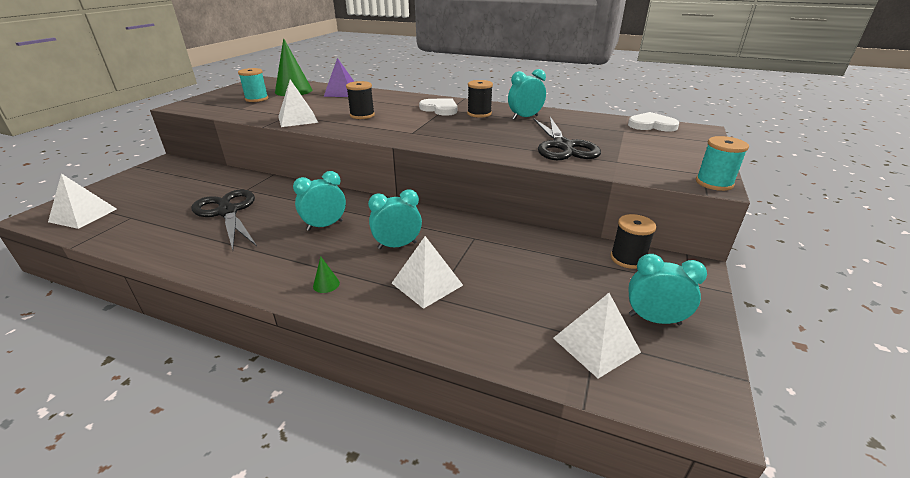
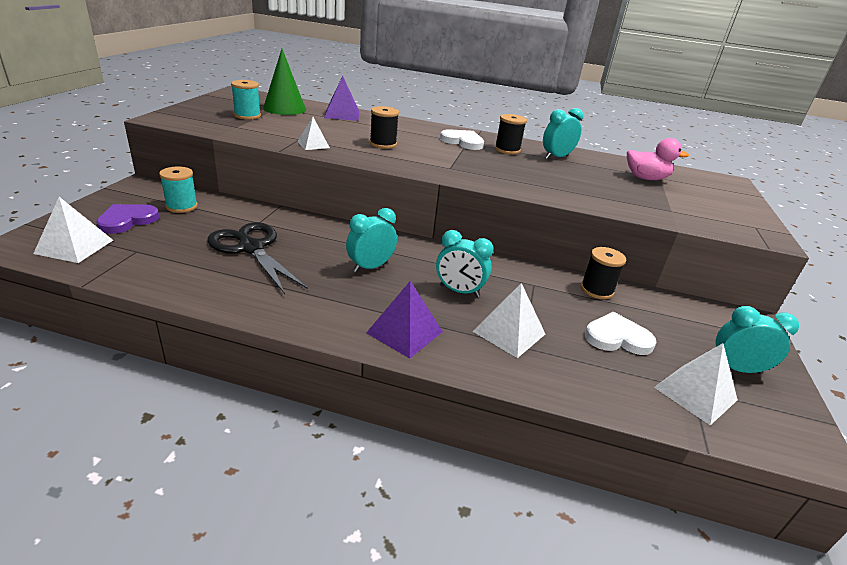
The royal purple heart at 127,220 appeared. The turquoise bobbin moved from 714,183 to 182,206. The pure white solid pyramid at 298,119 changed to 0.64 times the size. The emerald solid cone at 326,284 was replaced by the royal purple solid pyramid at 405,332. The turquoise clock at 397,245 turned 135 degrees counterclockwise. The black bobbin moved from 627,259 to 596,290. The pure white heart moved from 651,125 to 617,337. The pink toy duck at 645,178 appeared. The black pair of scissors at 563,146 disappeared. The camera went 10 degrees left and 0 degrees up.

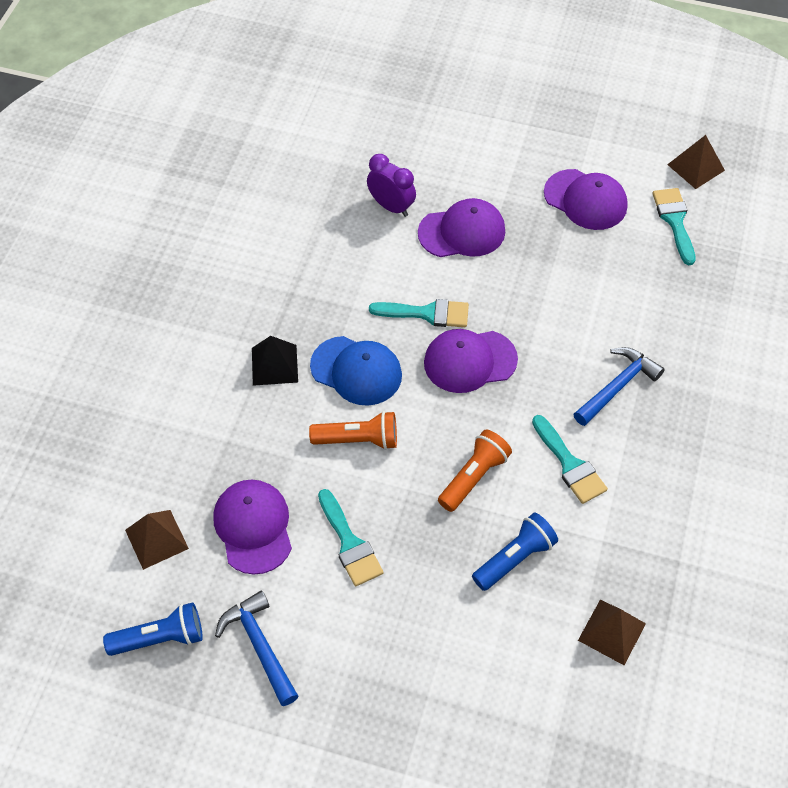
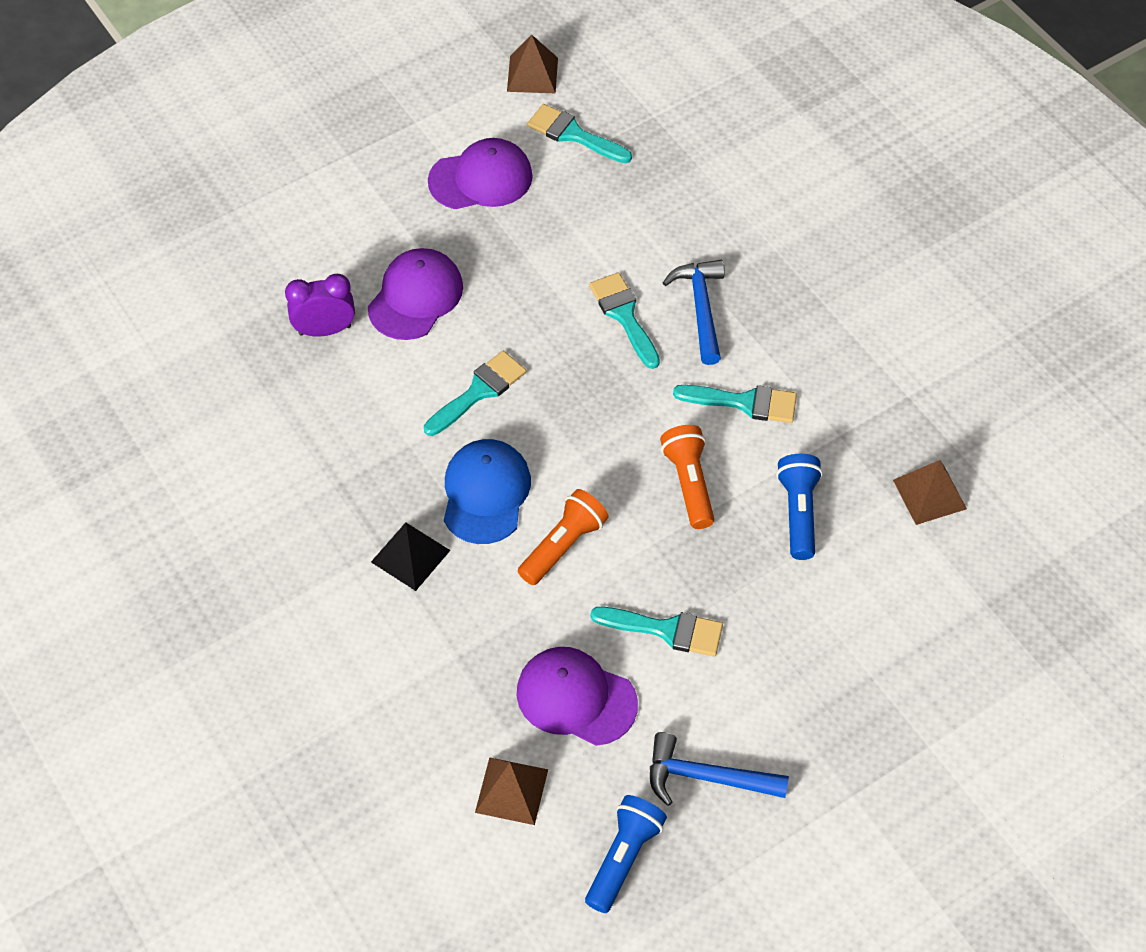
The royal blue peaked cap at 356,371 turned 60 degrees counterclockwise. The turquoise paint brush at 624,315 appeared. The royal purple peaked cap at 470,361 disappeared. The camera went 50 degrees left and 0 degrees up.

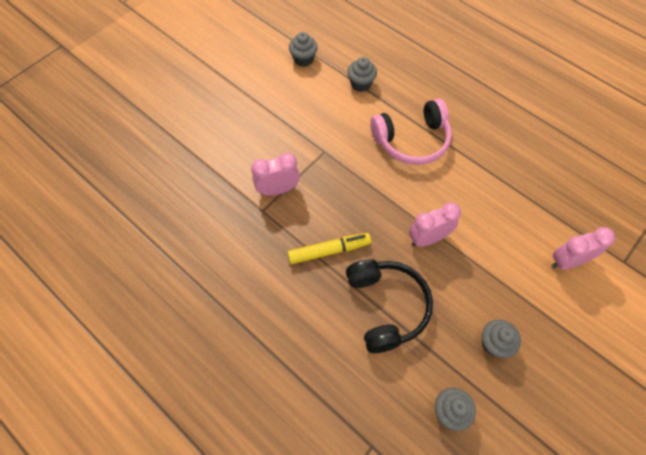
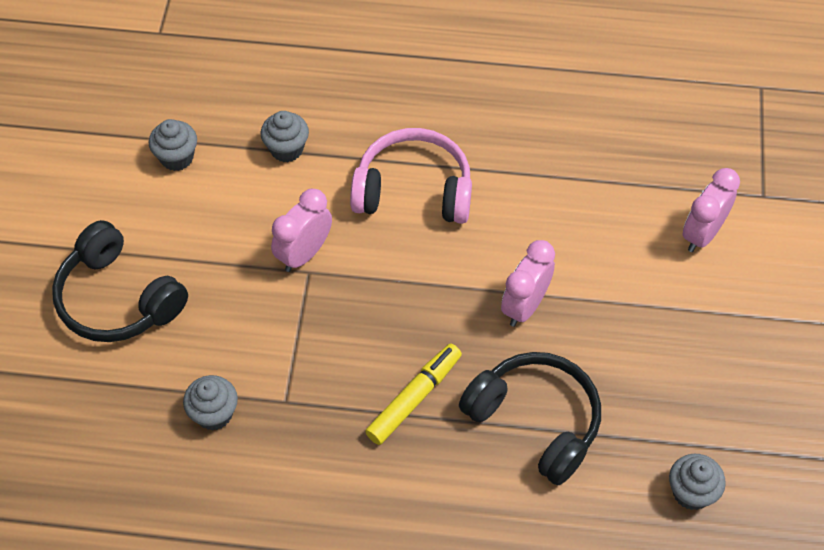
The black headphones at 117,299 appeared. The gray cupcake moved from 494,343 to 214,414. The pink clock moved from 278,190 to 304,254. The pink headphones at 412,140 turned 120 degrees counterclockwise. The camera went 35 degrees left and 5 degrees down.

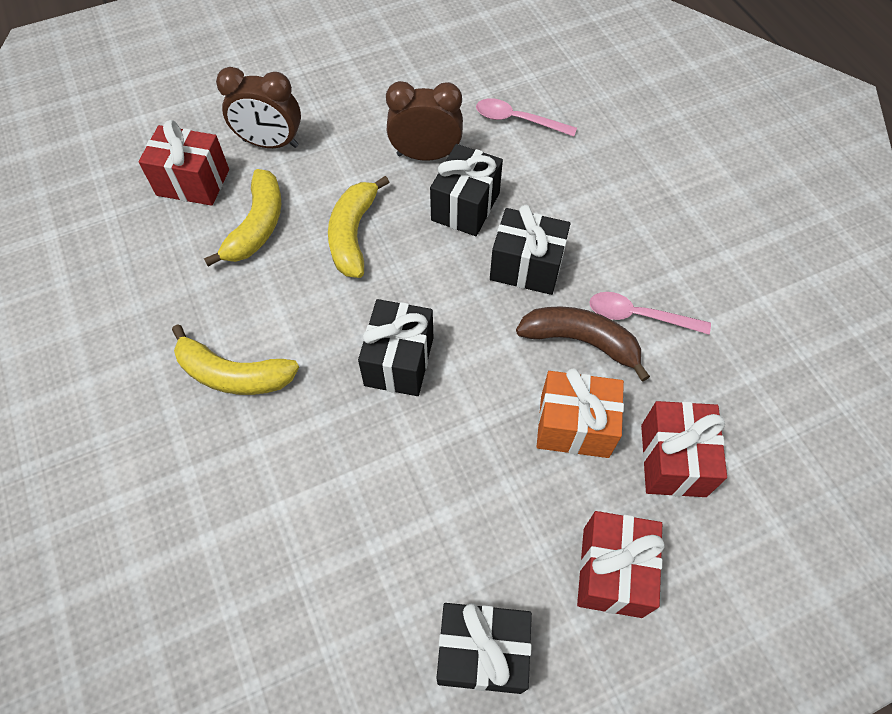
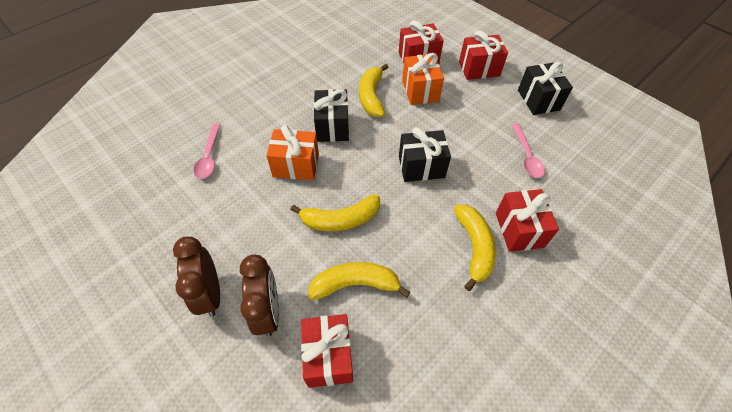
The dark brown clock moved from 425,155 to 210,293. The black present at 465,206 became the orange present at 296,165. The dark brown toy banana at 581,341 became the yellow toy banana at 371,96. The crimson present at 519,230 appeared. The pink tablespoon moved from 639,316 to 526,156. The camera went 110 degrees left and 5 degrees down.

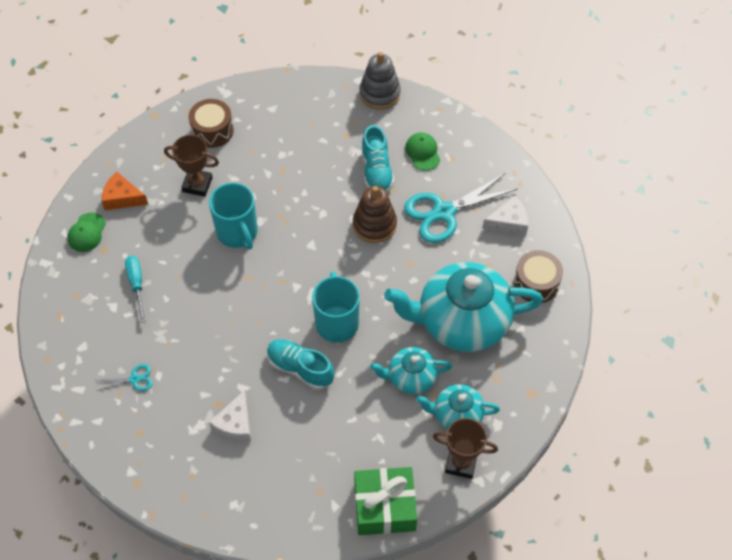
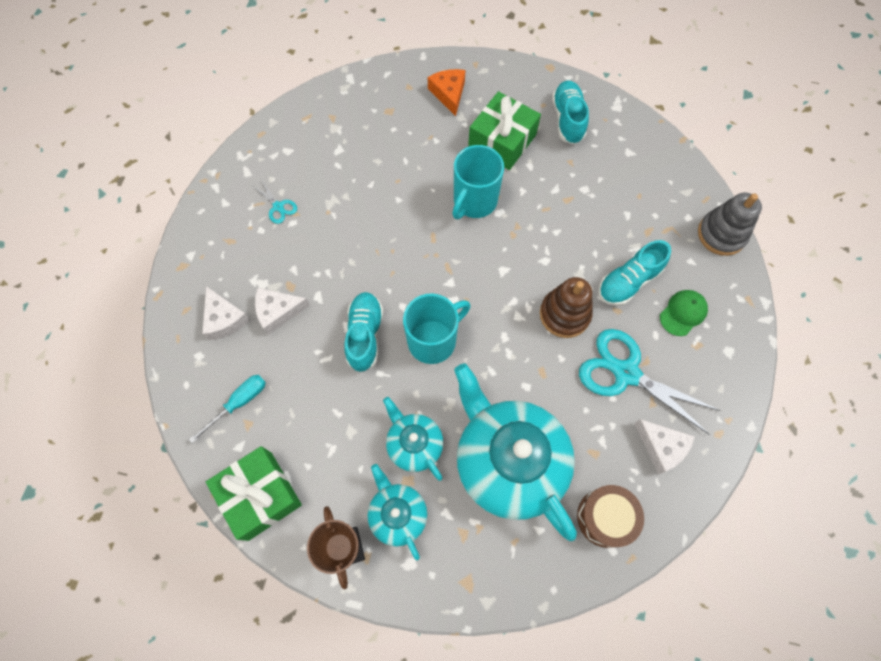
The turquoise hand screwdriver moved from 137,284 to 239,403. The pure white cheese at 224,319 appeared. The dark brown trophy at 197,184 was replaced by the emerald present at 502,141. The dark brown toy drum at 212,130 was replaced by the turquoise sneaker at 567,119. The emerald peaked cap at 87,232 disappeared. The camera went 60 degrees right and 10 degrees up.

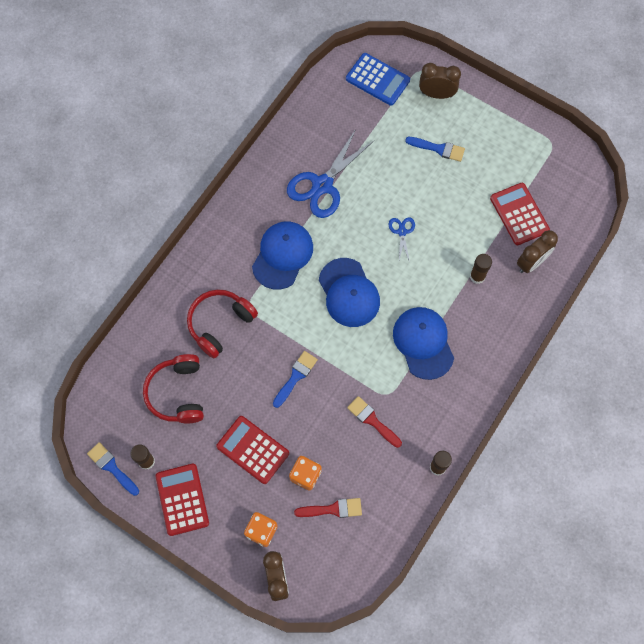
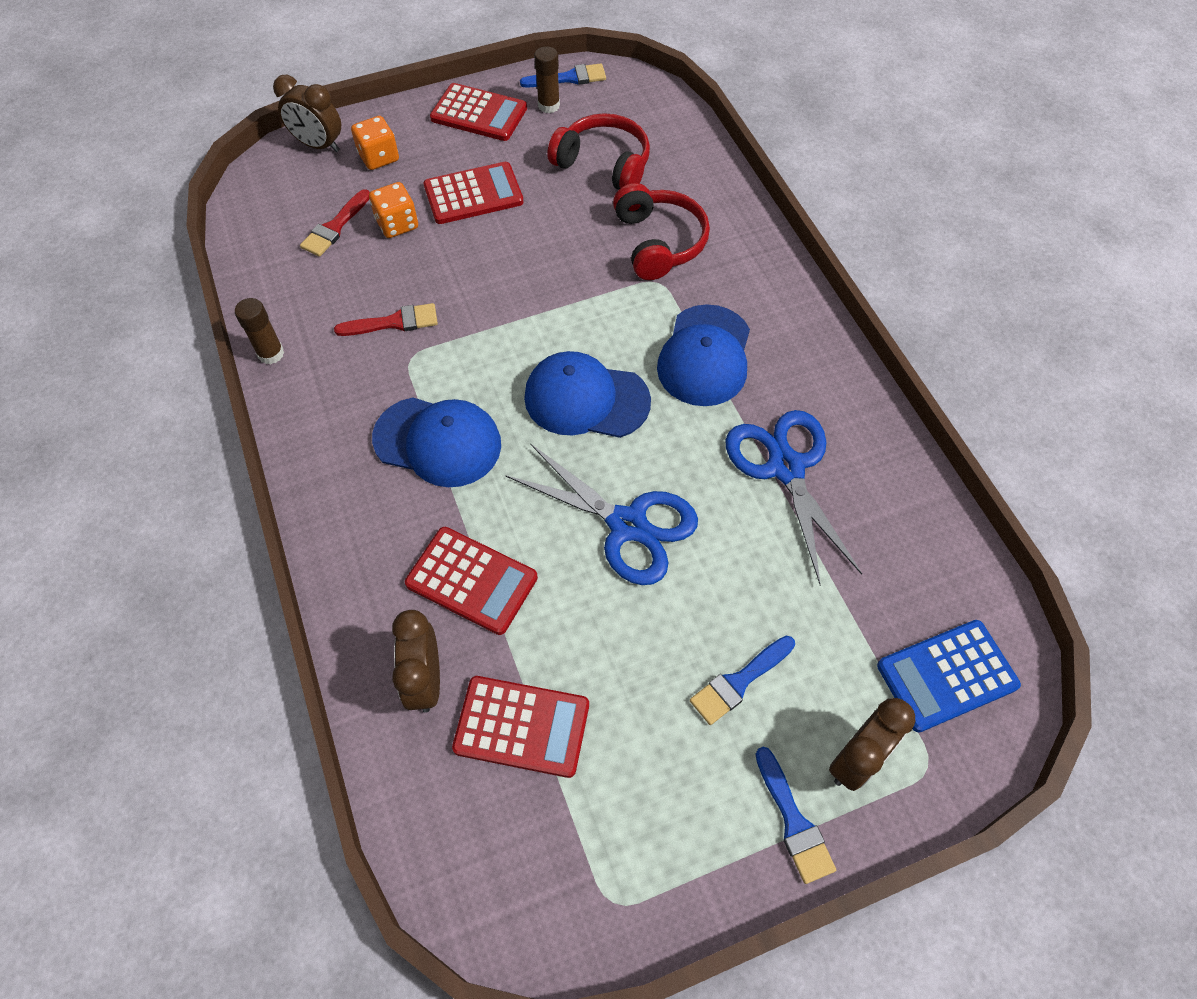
The dark brown glue stick at 477,276 was replaced by the crimson adding machine at 471,581. The royal blue pair of scissors at 402,232 changed to 2.13 times the size. The royal blue peaked cap at 282,255 turned 45 degrees clockwise. The royal blue paint brush moved from 295,377 to 793,821. The camera went 125 degrees right and 10 degrees down.

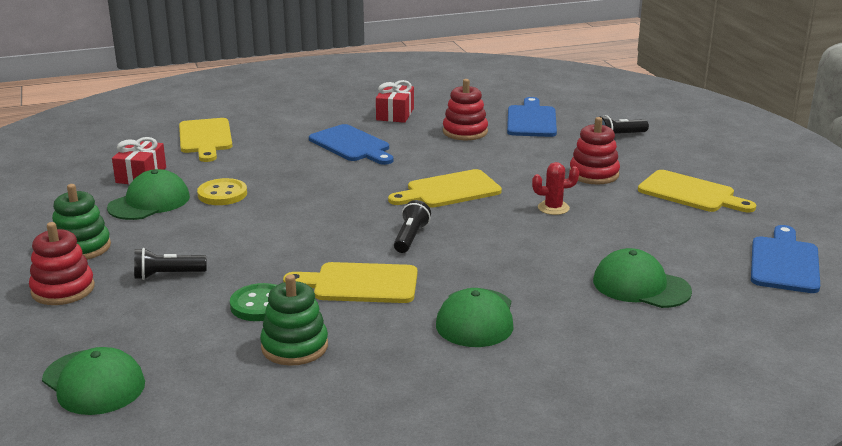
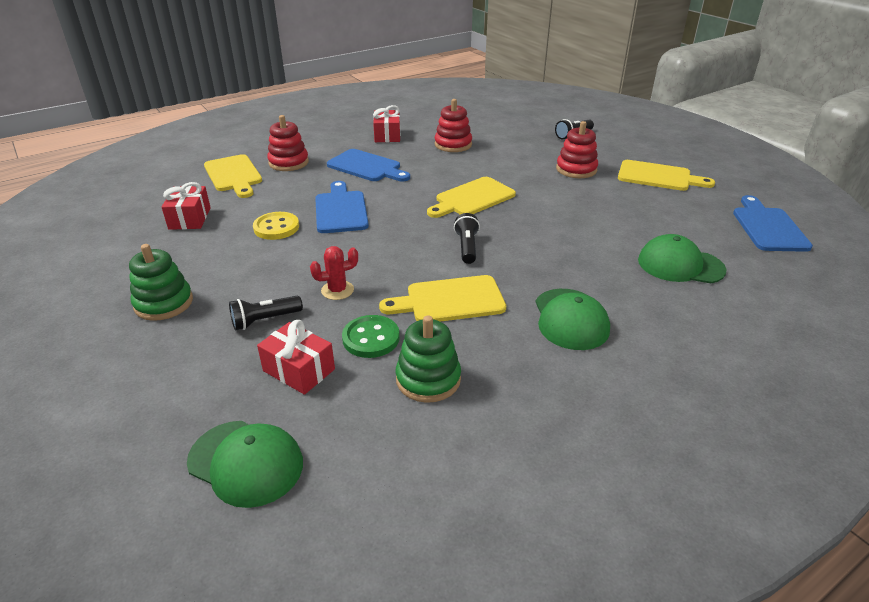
The crimson present at 299,370 appeared. The crimson ring stacker moved from 63,289 to 288,163. The crimson saguaro cactus moved from 553,208 to 337,290. The royal blue cutting board moved from 531,120 to 341,210. The emerald peaked cap at 149,202 disappeared. The camera went 15 degrees left and 10 degrees up.

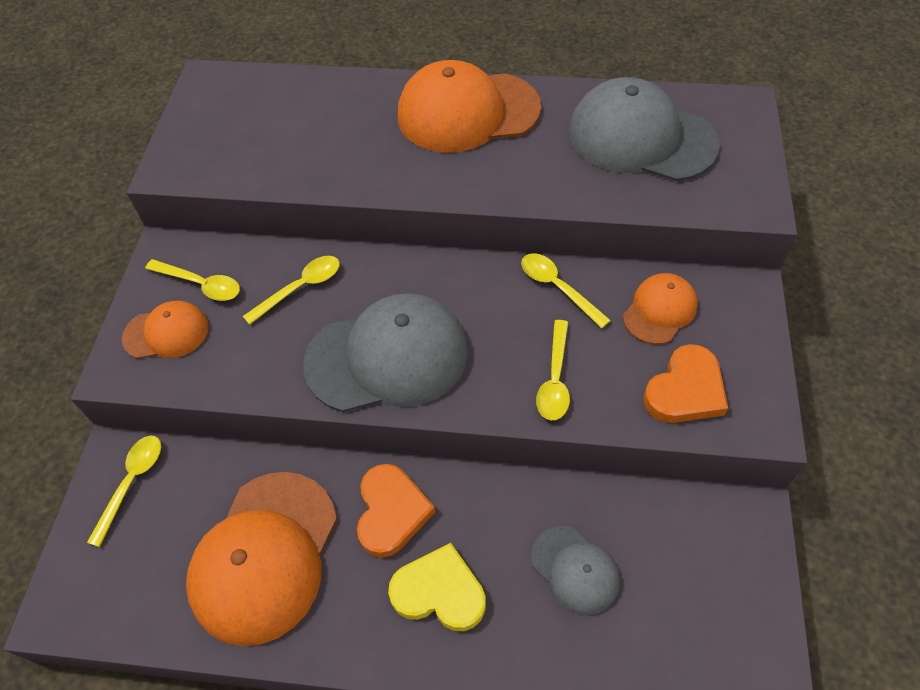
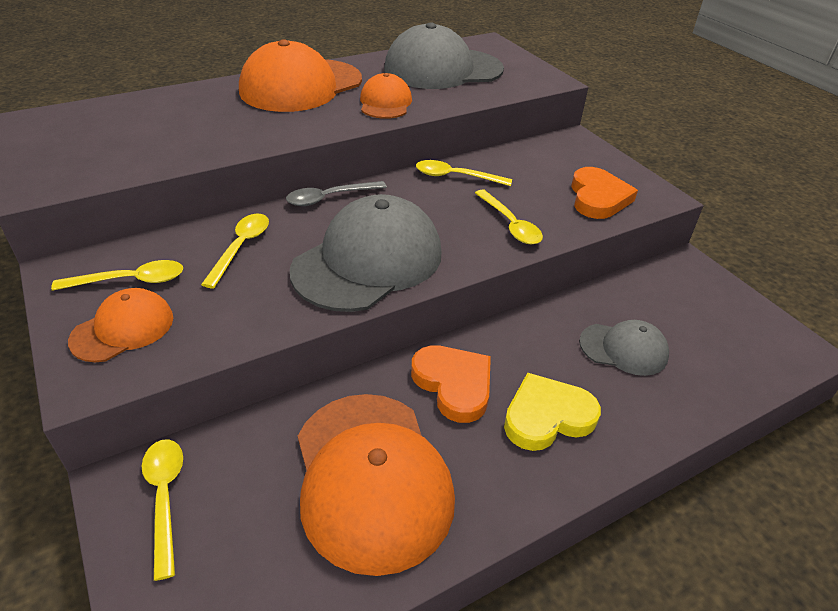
The gray tablespoon at 329,198 appeared. The orange peaked cap moved from 659,310 to 385,103. The camera went 40 degrees left and 15 degrees down.

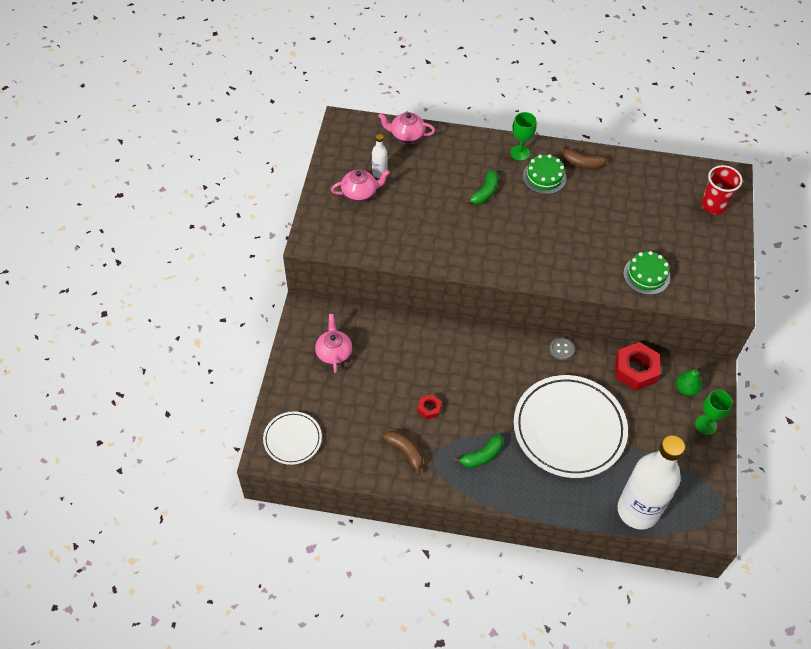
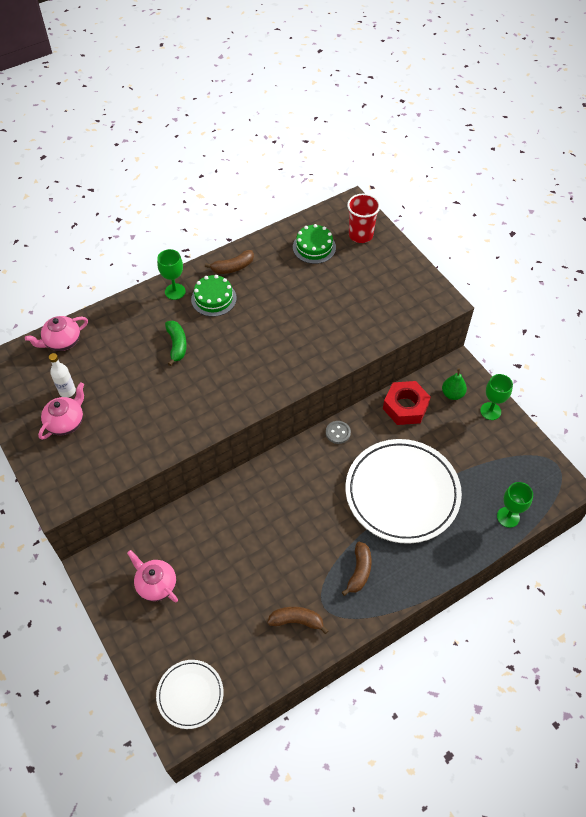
The emerald cake moved from 646,275 to 314,247. The emerald toy banana at 482,456 became the dark brown toy banana at 359,571. The pure white drink bottle at 637,510 was replaced by the emerald chalice at 508,517. The crimson hexagon nut at 429,408 disappeared. The camera went 40 degrees left and 0 degrees up.

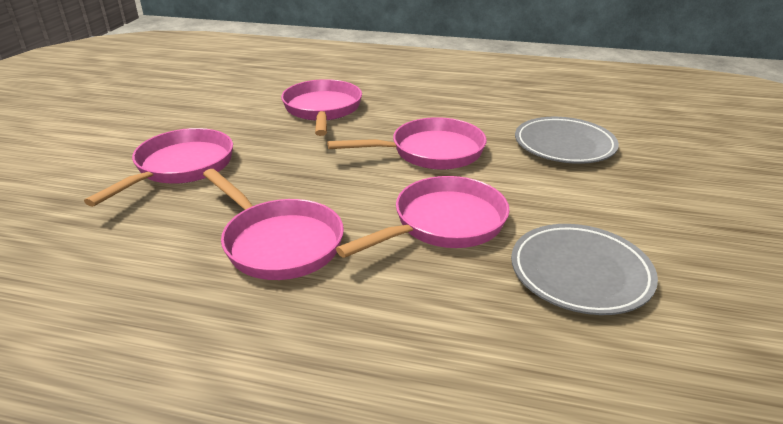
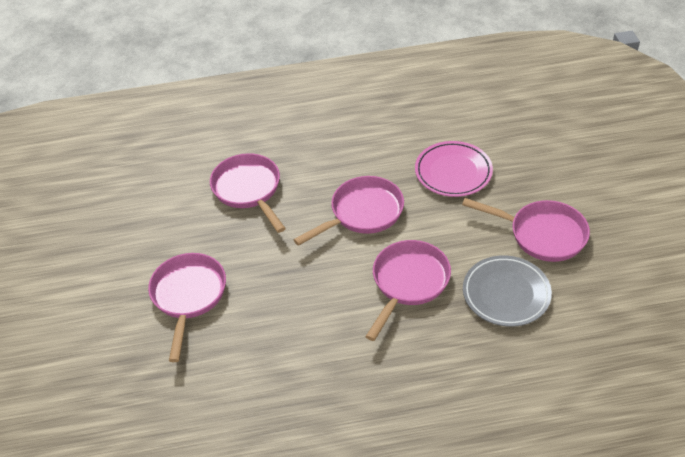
The gray flat dish at 564,145 became the pink flat dish at 453,172. The pink pan moved from 279,243 to 542,234. The camera went 20 degrees left and 15 degrees up.

